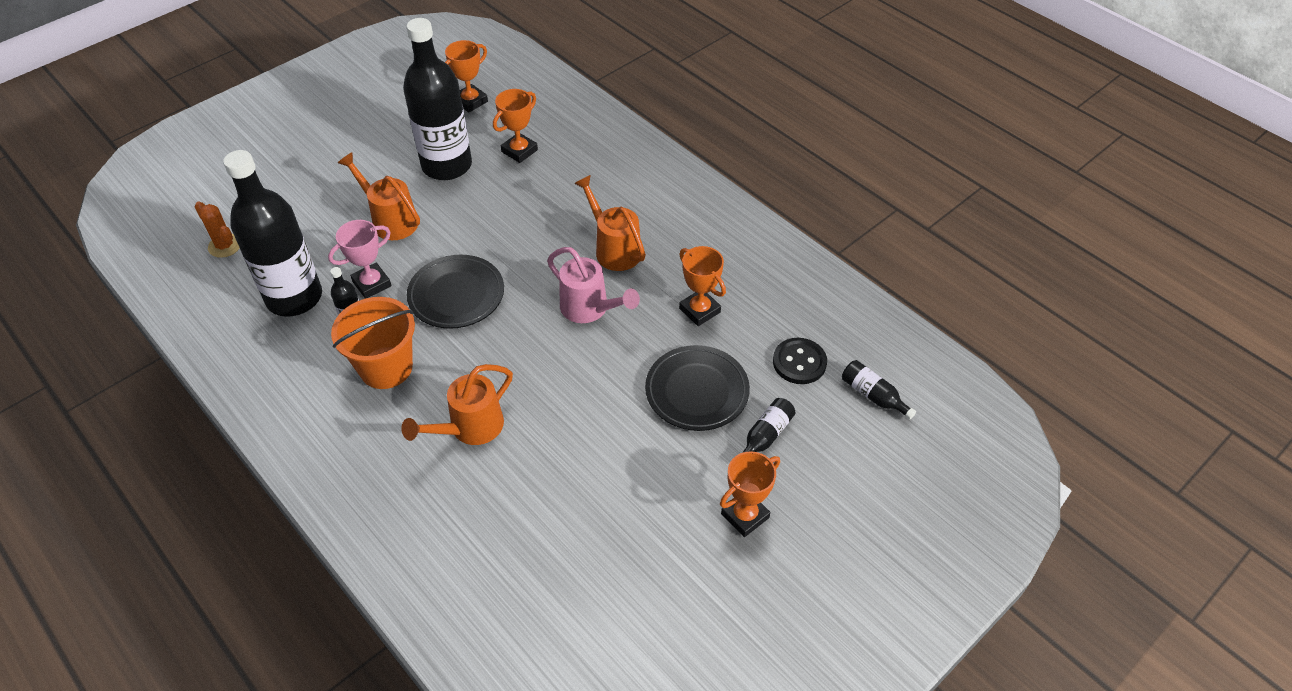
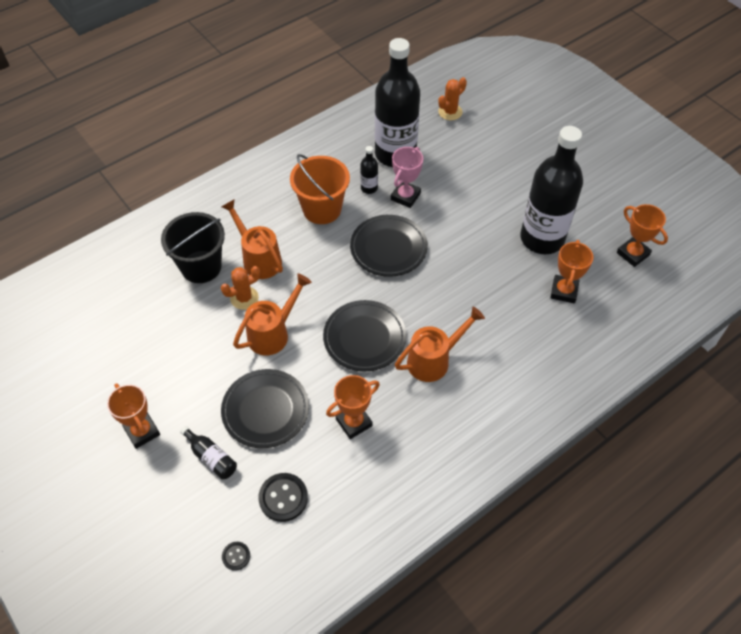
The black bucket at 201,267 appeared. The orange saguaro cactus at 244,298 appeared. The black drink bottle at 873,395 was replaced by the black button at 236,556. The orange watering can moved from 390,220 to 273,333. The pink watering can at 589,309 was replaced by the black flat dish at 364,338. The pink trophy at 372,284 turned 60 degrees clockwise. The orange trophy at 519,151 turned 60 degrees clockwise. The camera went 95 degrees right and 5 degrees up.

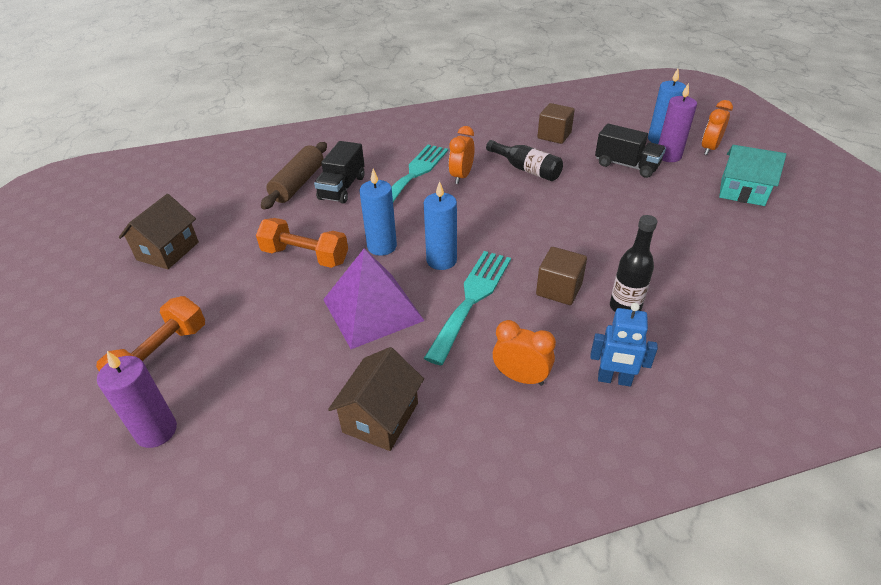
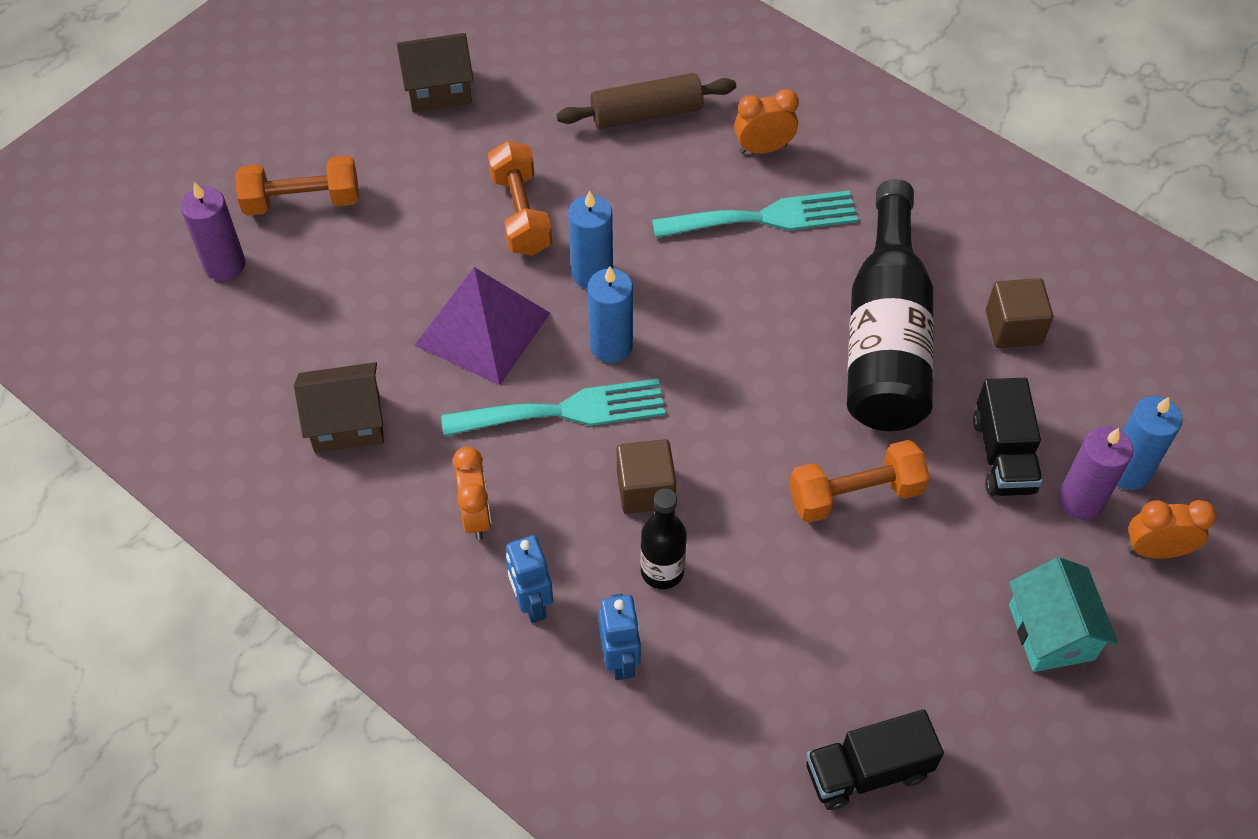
The royal blue toy robot at 620,660 appeared. The orange clock moved from 461,176 to 763,148. The orange free weight at 855,494 appeared. The black lorry moved from 342,188 to 867,771. The black drink bottle at 526,169 changed to 2.00 times the size. The camera went 55 degrees right and 15 degrees up.

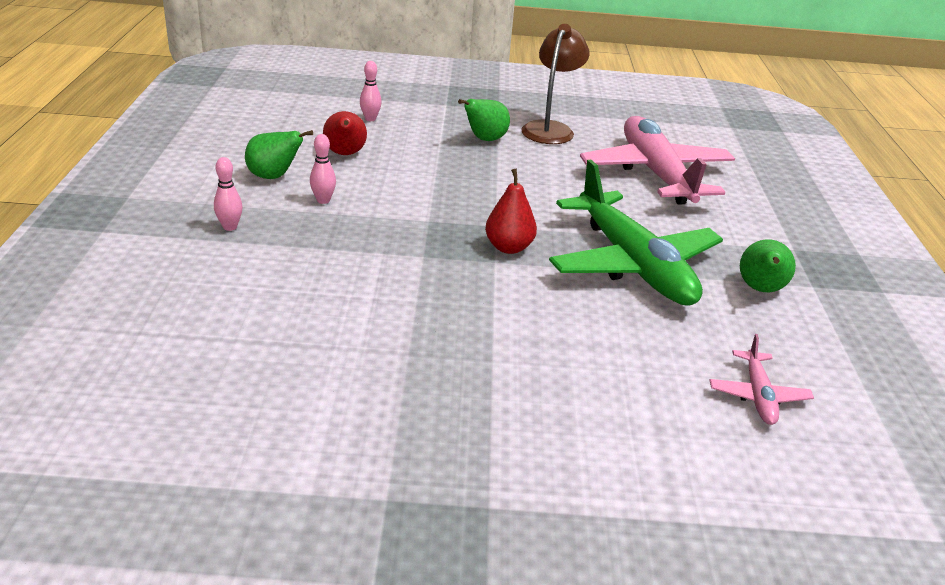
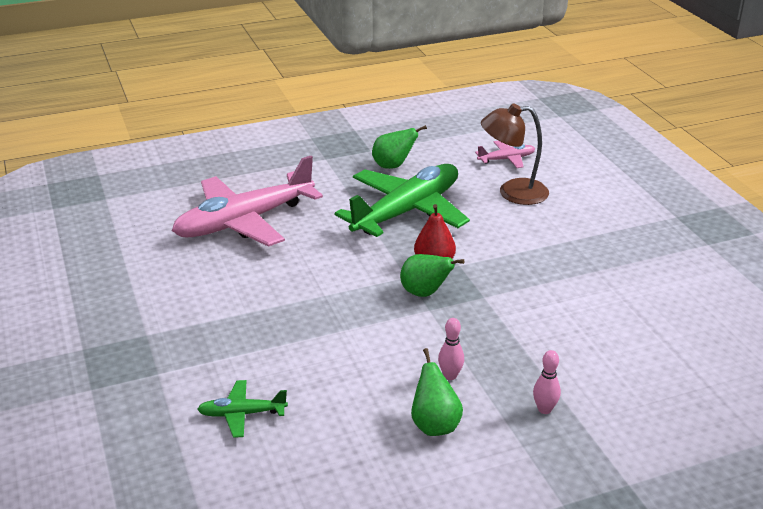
The pink skittle at 370,119 was replaced by the emerald toy plane at 242,414. The emerald toy pear moved from 485,139 to 425,293. The dark brown desk lamp moved from 550,129 to 513,192. The crimson toy pear at 345,154 disappeared. The camera went 110 degrees left and 0 degrees up.

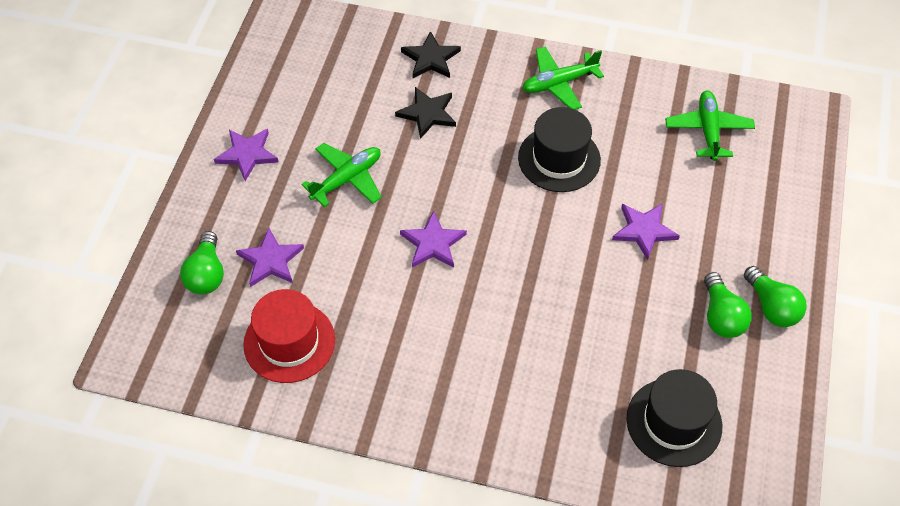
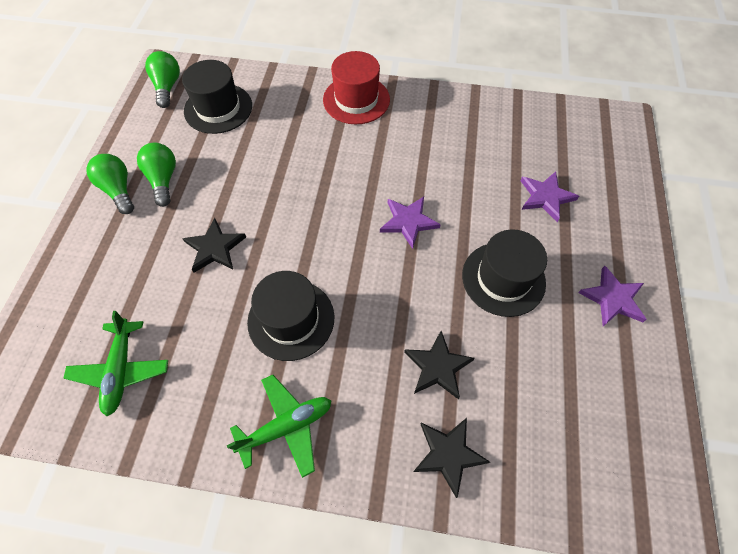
The emerald bulb moved from 206,274 to 167,87. The royal purple star at 644,230 became the black star at 215,248. The crimson top hat moved from 289,342 to 356,100. The emerald toy plane at 347,179 was replaced by the black top hat at 503,278. The camera went 175 degrees right and 5 degrees up.

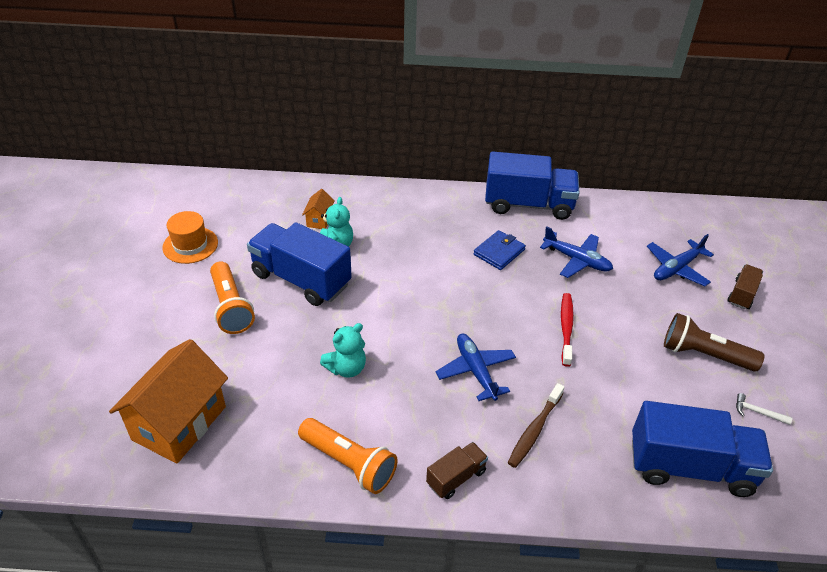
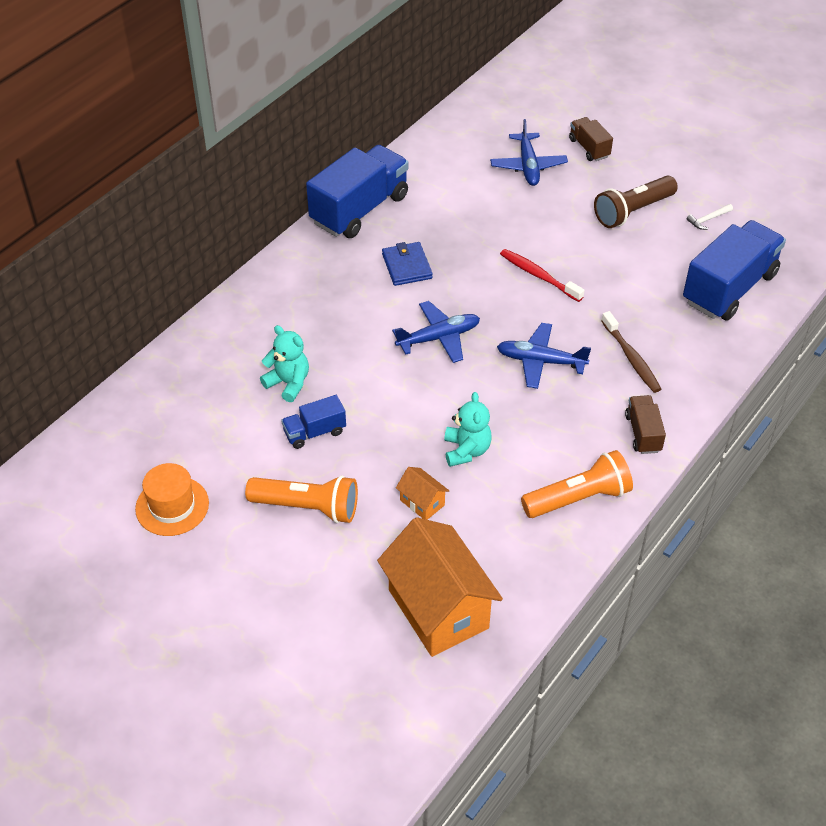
The royal blue lorry at 301,279 changed to 0.49 times the size. The royal blue toy plane moved from 577,260 to 439,338. The orange cottage moved from 319,220 to 422,502. The camera went 55 degrees left and 5 degrees up.

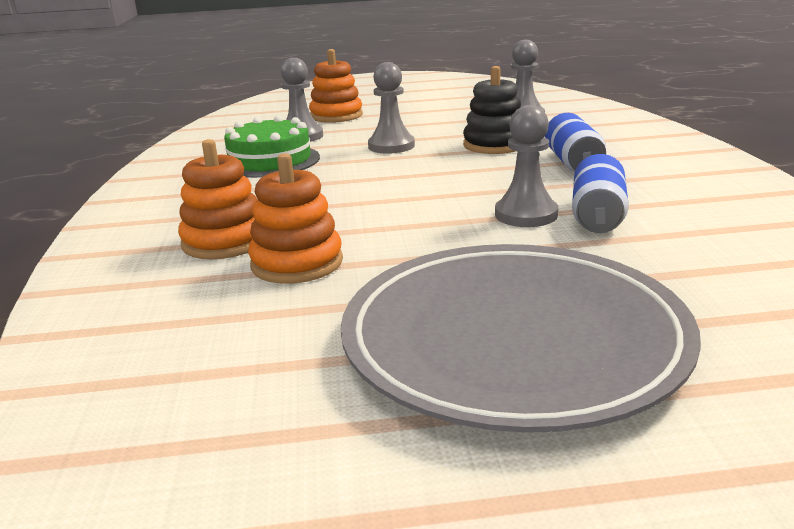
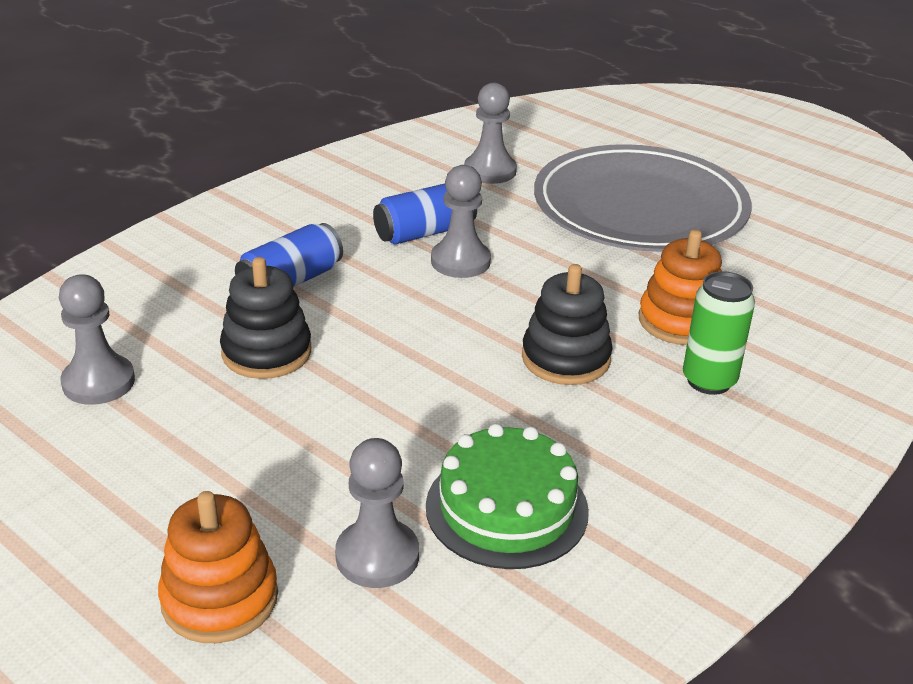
The gray game pawn moved from 391,146 to 490,171. The black ring stacker at 565,358 appeared. The orange ring stacker at 225,242 was replaced by the emerald tin at 709,381. The camera went 135 degrees left and 10 degrees up.

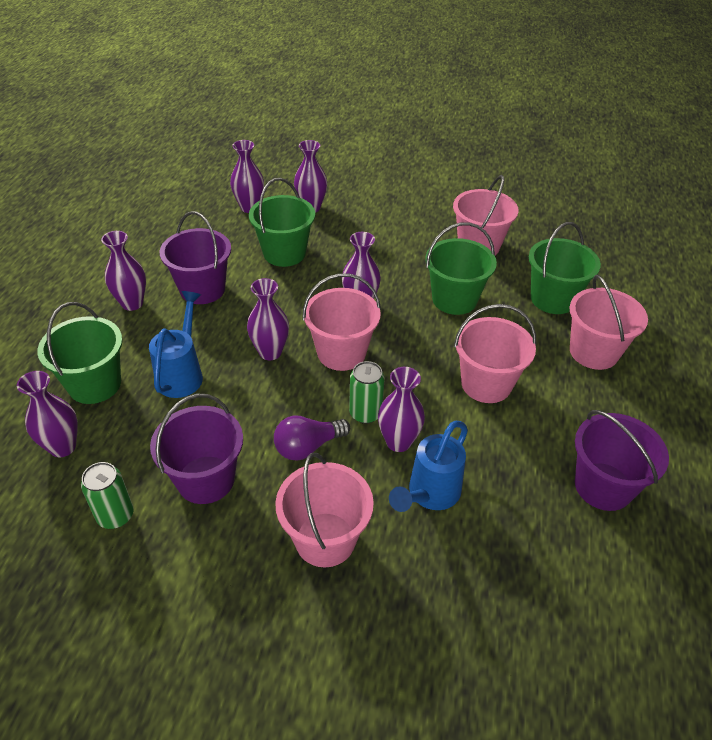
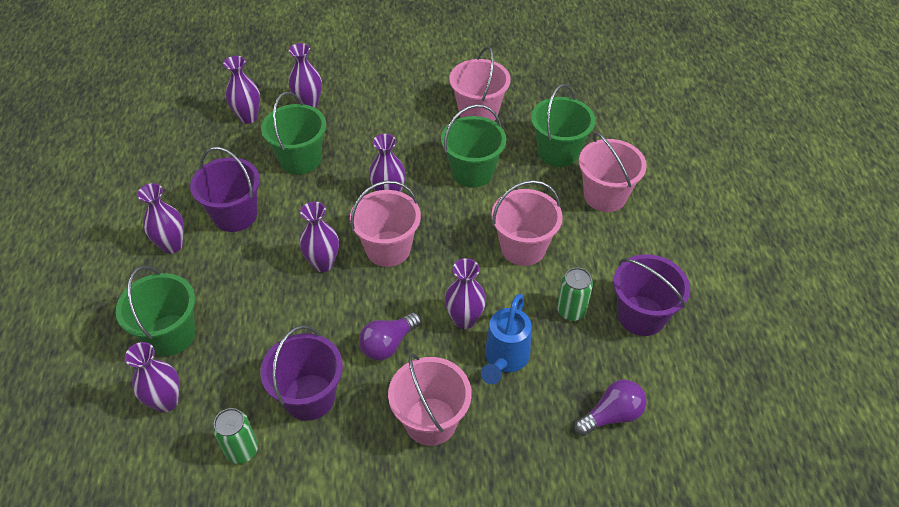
The emerald tin moved from 365,413 to 571,311. The royal purple bulb at 611,415 appeared. The royal blue watering can at 182,373 disappeared. The camera went 15 degrees left and 5 degrees up.

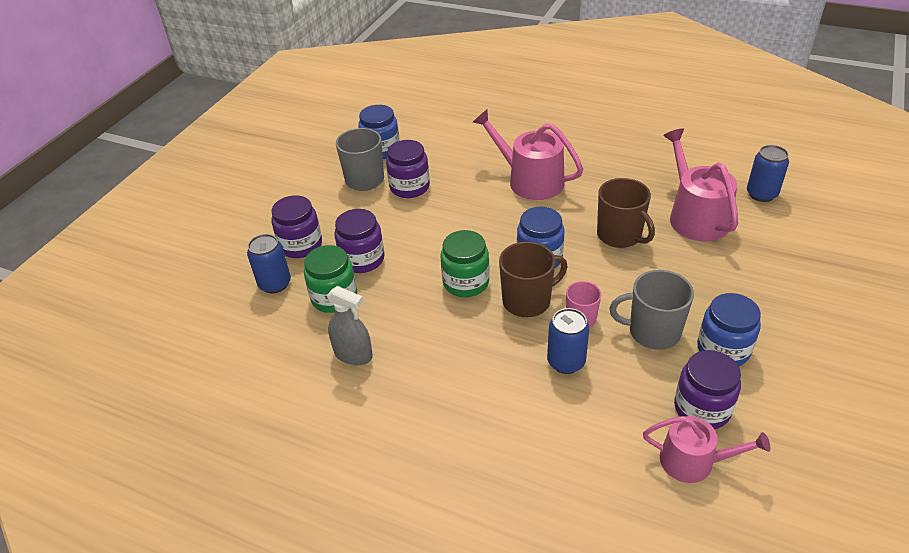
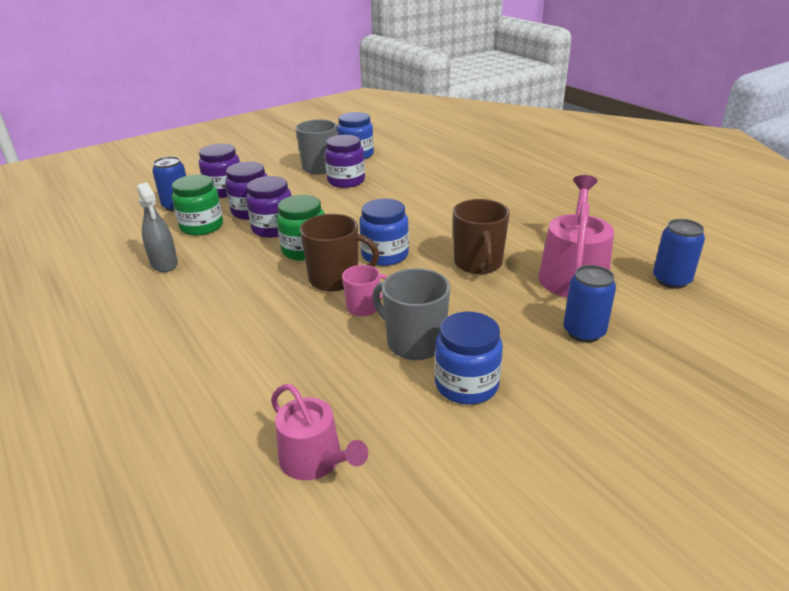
The royal purple jam jar moved from 702,408 to 273,228. The royal blue tin moved from 566,362 to 584,332. The pink watering can at 529,180 disappeared. The camera went 30 degrees right and 10 degrees down.

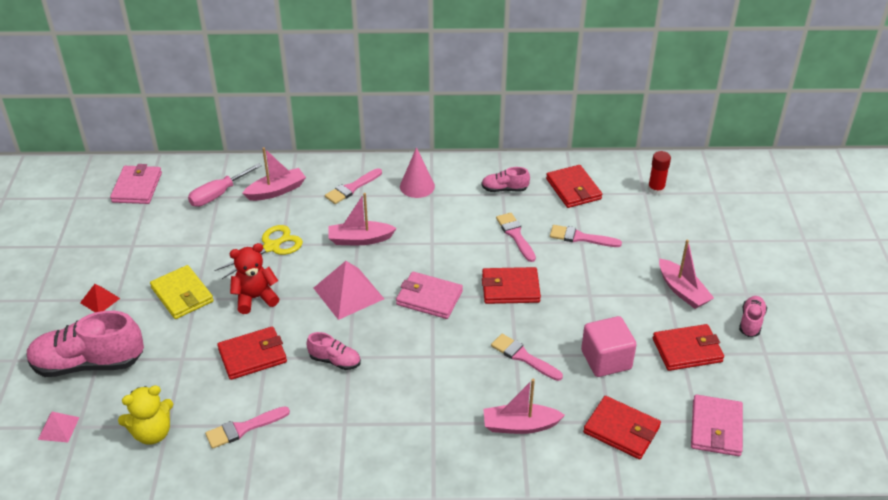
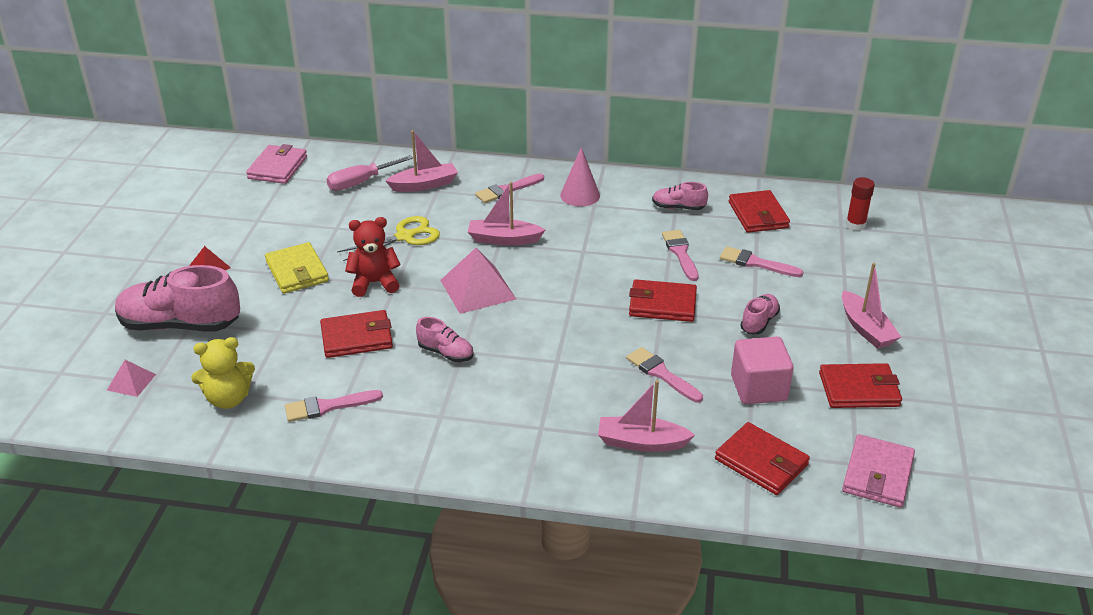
The pink sneaker moved from 751,322 to 759,322. The pink wallet at 429,298 disappeared. The camera went 10 degrees right and 5 degrees down.

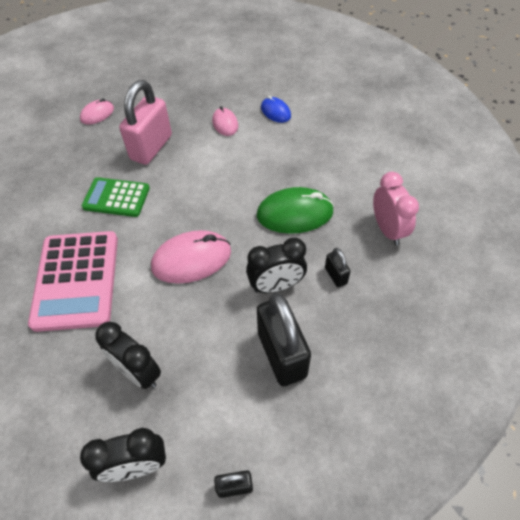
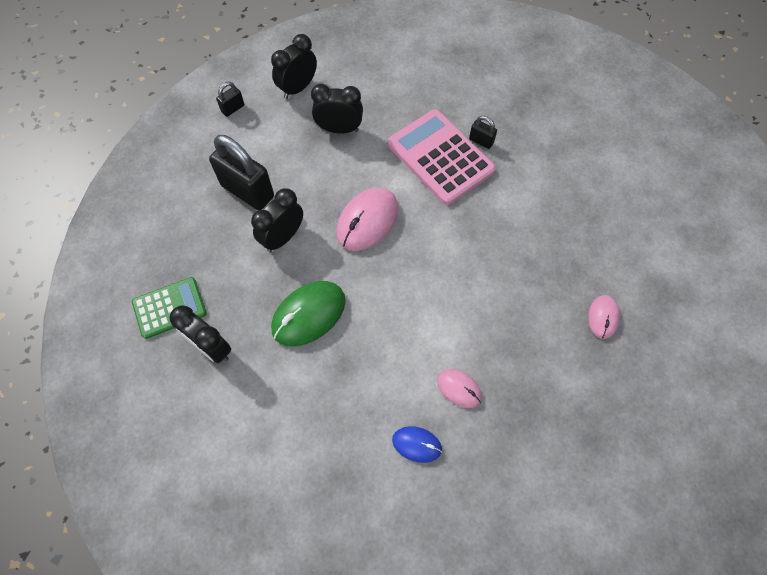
The emerald adding machine moved from 116,198 to 169,308. The pink clock at 387,230 became the black clock at 211,347. The black small lock moved from 335,275 to 481,141. The pink small lock at 151,147 disappeared. The camera went 145 degrees right and 10 degrees up.

